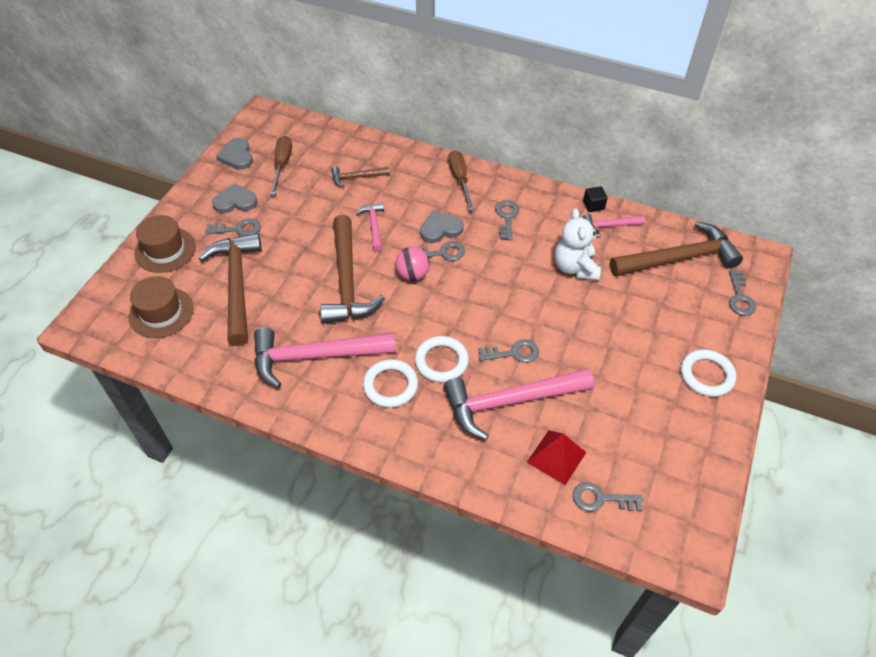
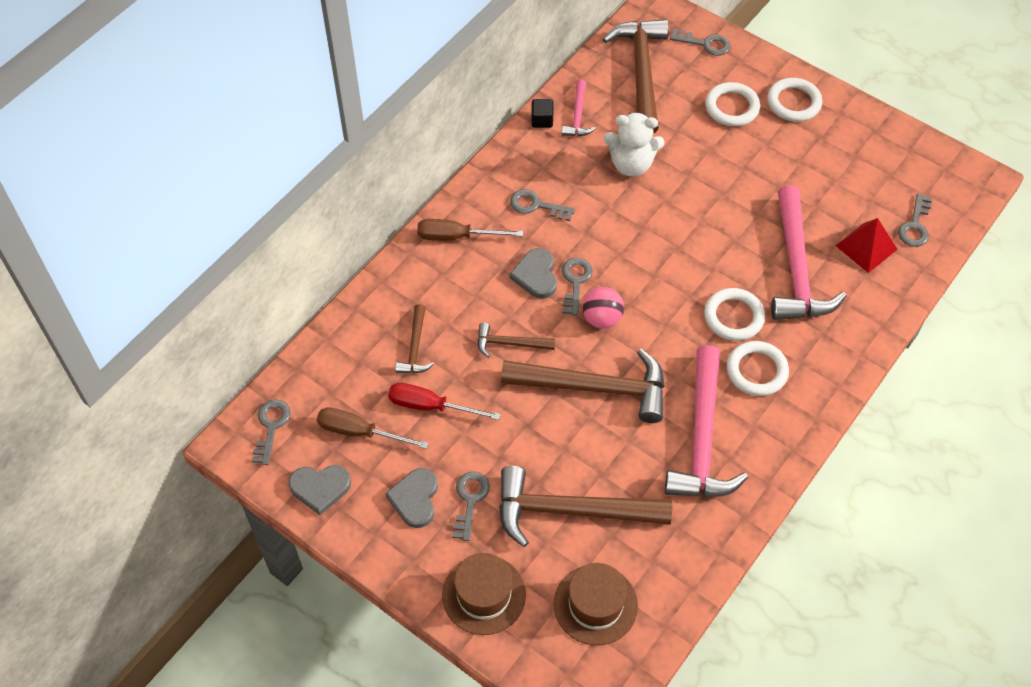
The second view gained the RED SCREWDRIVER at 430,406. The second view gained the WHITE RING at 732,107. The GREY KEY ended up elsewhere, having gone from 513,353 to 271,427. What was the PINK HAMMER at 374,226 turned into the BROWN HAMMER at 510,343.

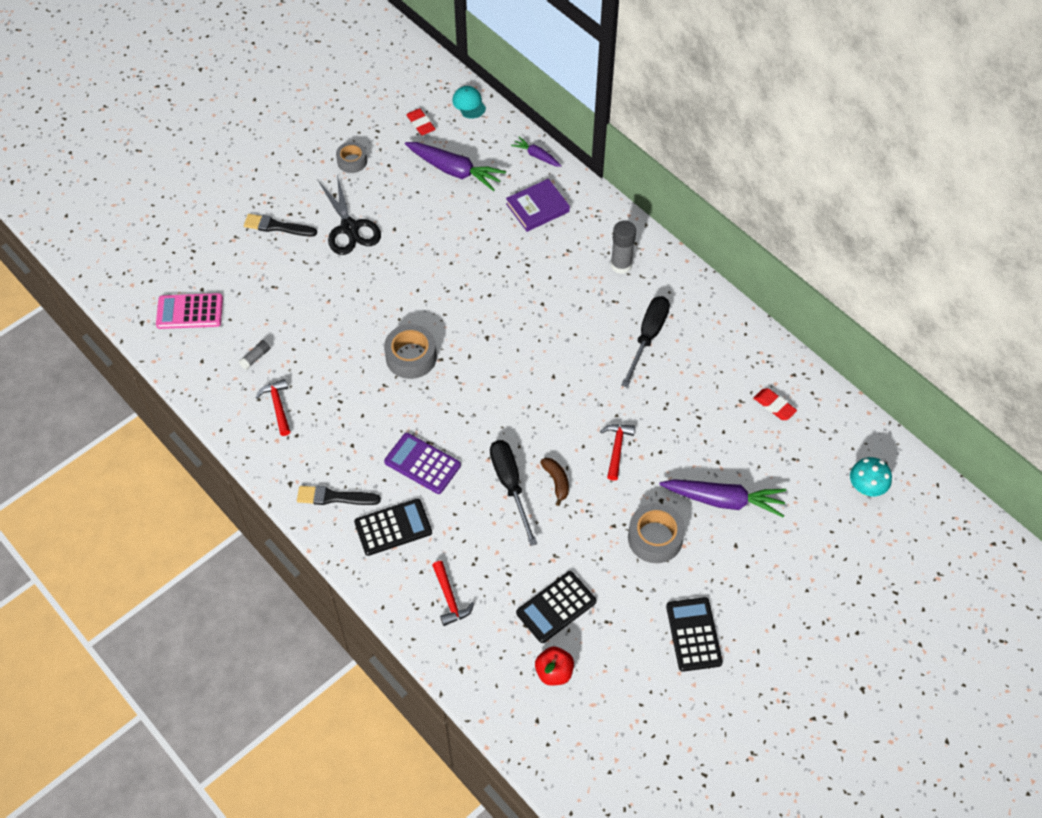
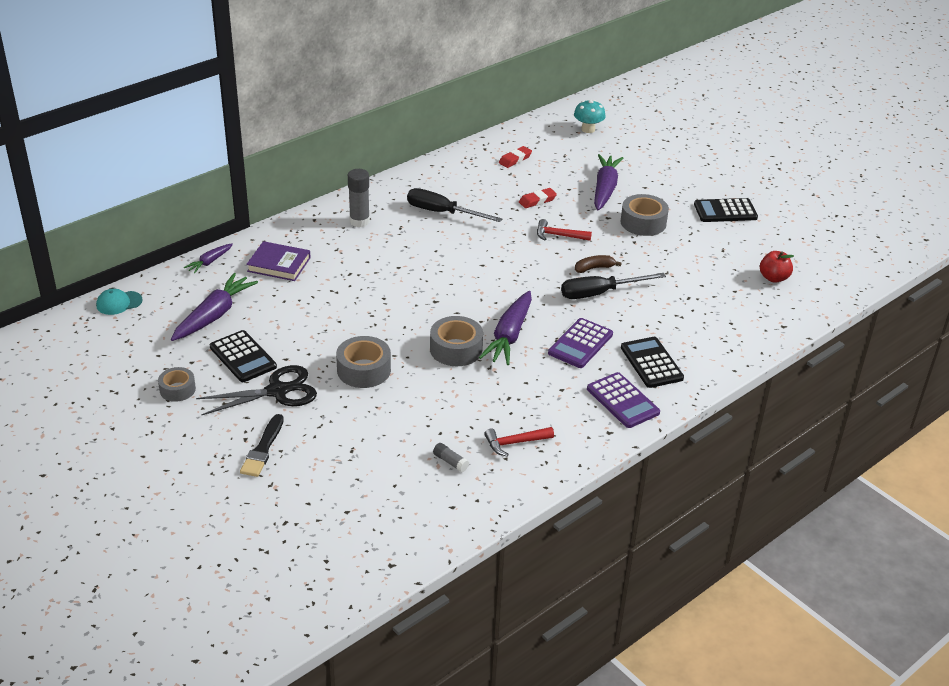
The second view lost the PINK CALCULATOR at 190,312. The second view lost the RED HAMMER at 450,598. The second view gained the GREY TAPE at 364,370. The second view gained the PURPLE CARROT at 509,336. The RED ERASER ended up elsewhere, having gone from 420,124 to 537,201. The BLACK CALCULATOR ended up elsewhere, having gone from 556,607 to 243,357. Where the BLACK BRUSH stood at 334,497, the PURPLE CALCULATOR came to stand at 622,401. The PURPLE BOOK at 537,208 ended up facing another way, 45 degrees counterclockwise from before.

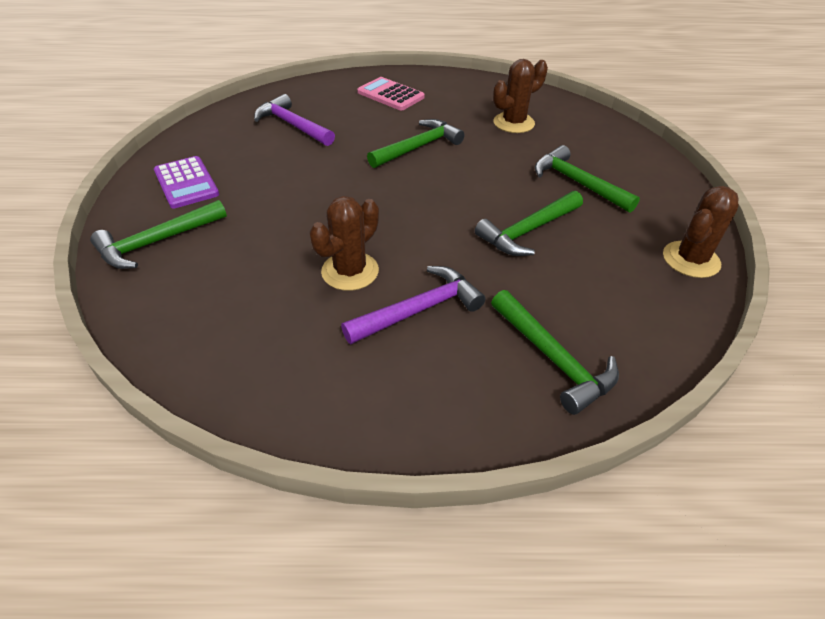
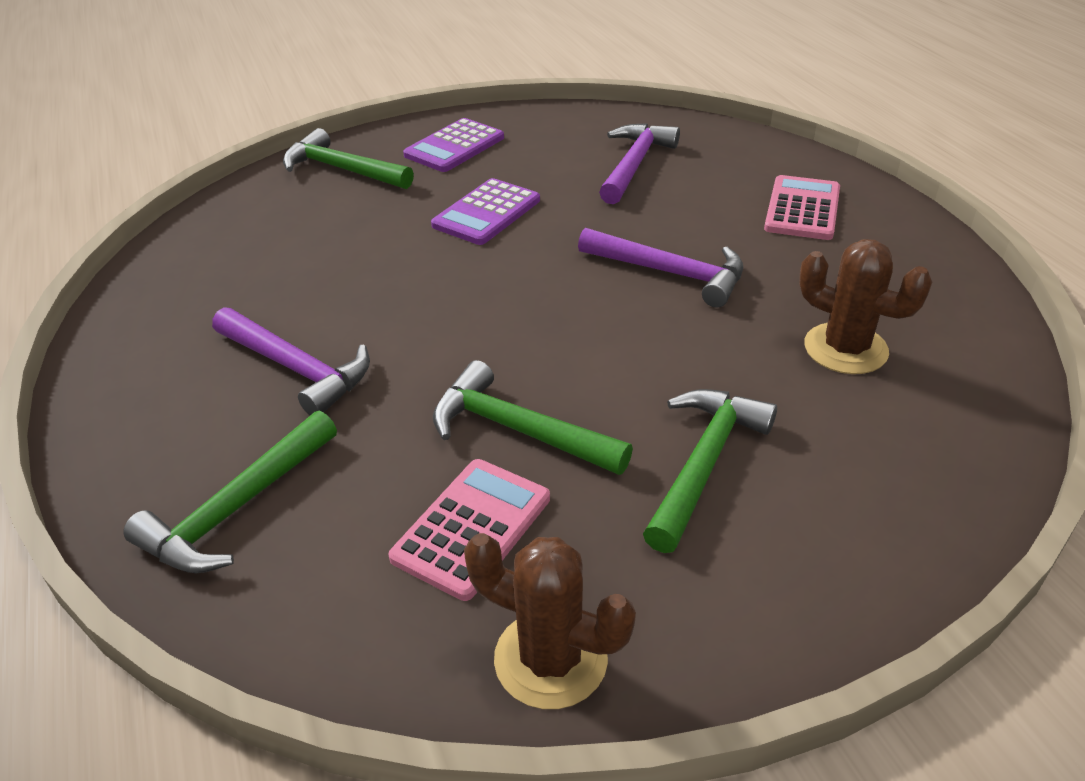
The second view lost the BROWN CACTUS at 350,271. The second view gained the PINK CALCULATOR at 472,528. The second view gained the PURPLE CALCULATOR at 486,213. What was the GREEN HAMMER at 418,147 turned into the PURPLE HAMMER at 670,273.

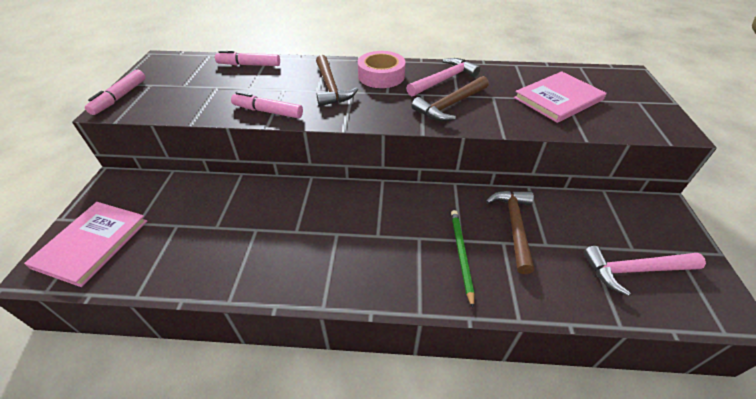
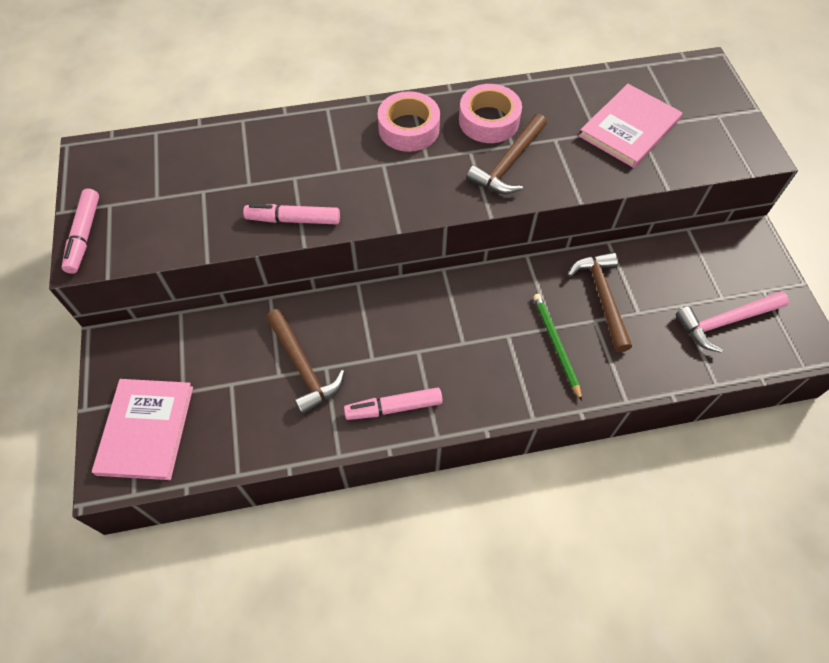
The PINK MARKER ended up elsewhere, having gone from 249,65 to 394,407. The BROWN HAMMER ended up elsewhere, having gone from 330,87 to 303,367. Where the PINK HAMMER stood at 443,80, the PINK TAPE came to stand at 489,121.

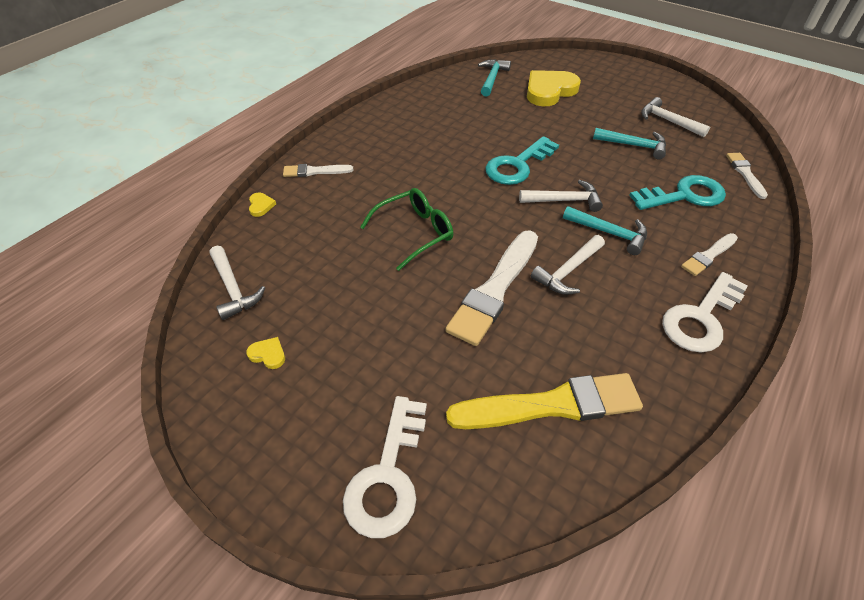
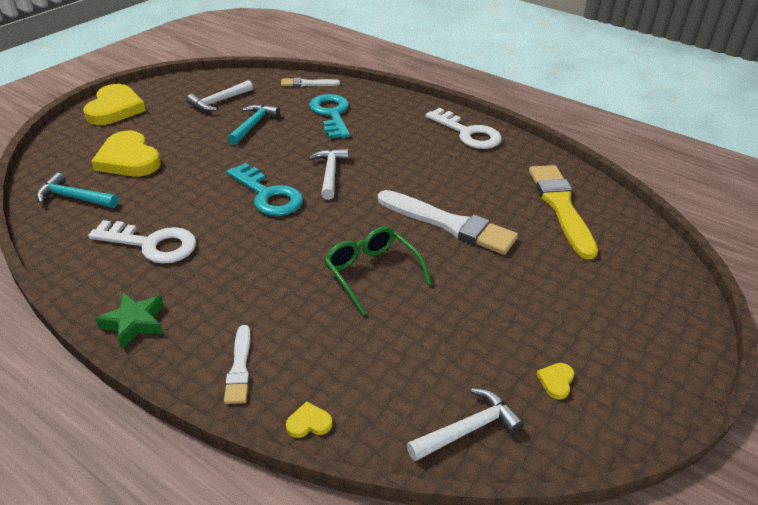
The second view lost the WHITE HAMMER at 568,271. The second view lost the TURQUOISE HAMMER at 609,233. The second view lost the WHITE BRUSH at 708,256. The second view gained the YELLOW HEART at 115,109. The second view gained the GREEN STAR at 134,323. The WHITE KEY ended up elsewhere, having gone from 388,476 to 152,244.

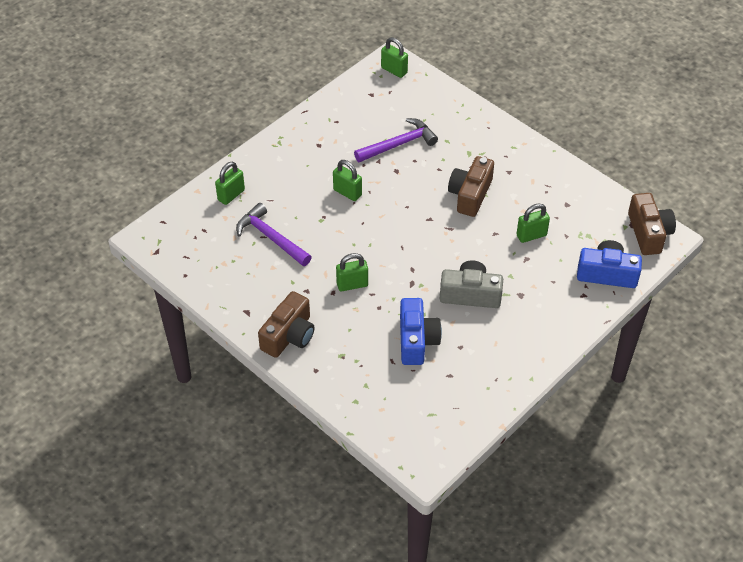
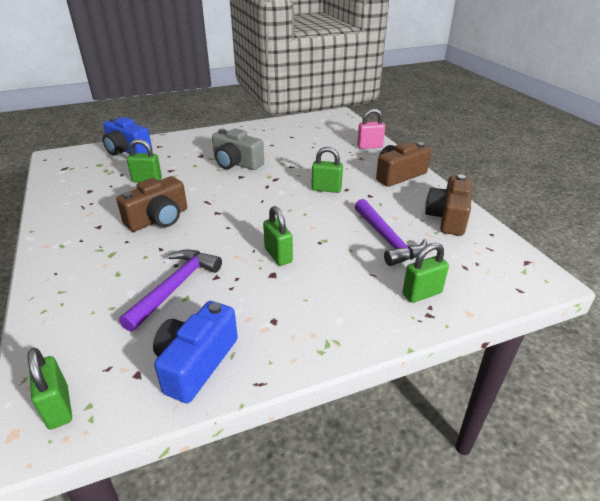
The second view gained the PINK PADLOCK at 369,146. The BLUE CAMERA ended up elsewhere, having gone from 416,340 to 196,363. The BROWN CAMERA ended up elsewhere, having gone from 648,233 to 448,217. The PURPLE HAMMER at 398,144 ended up facing another way, 120 degrees clockwise from before.

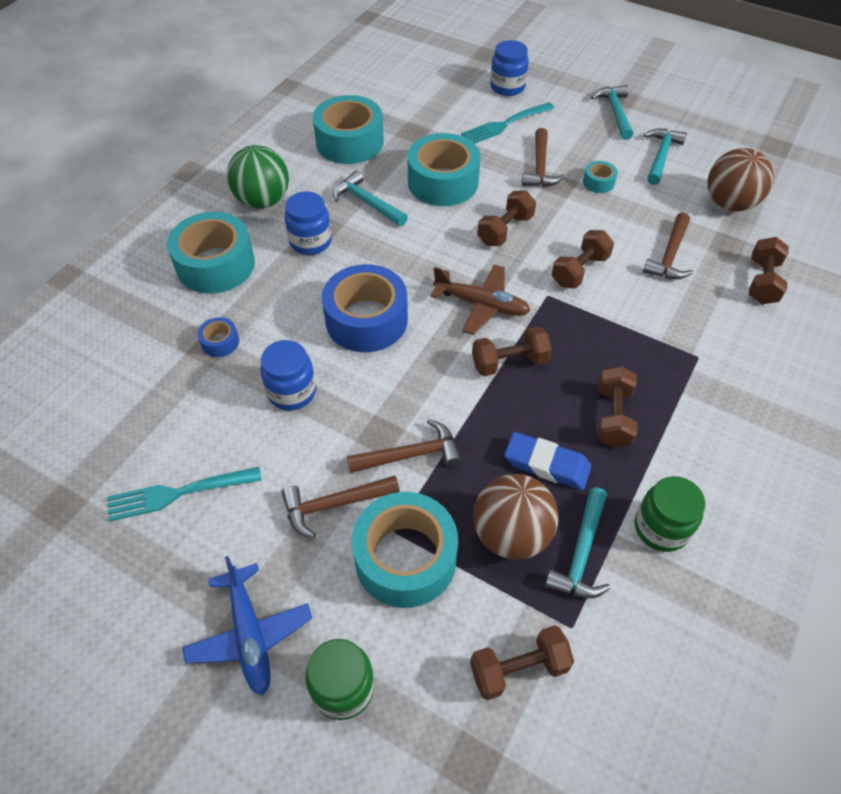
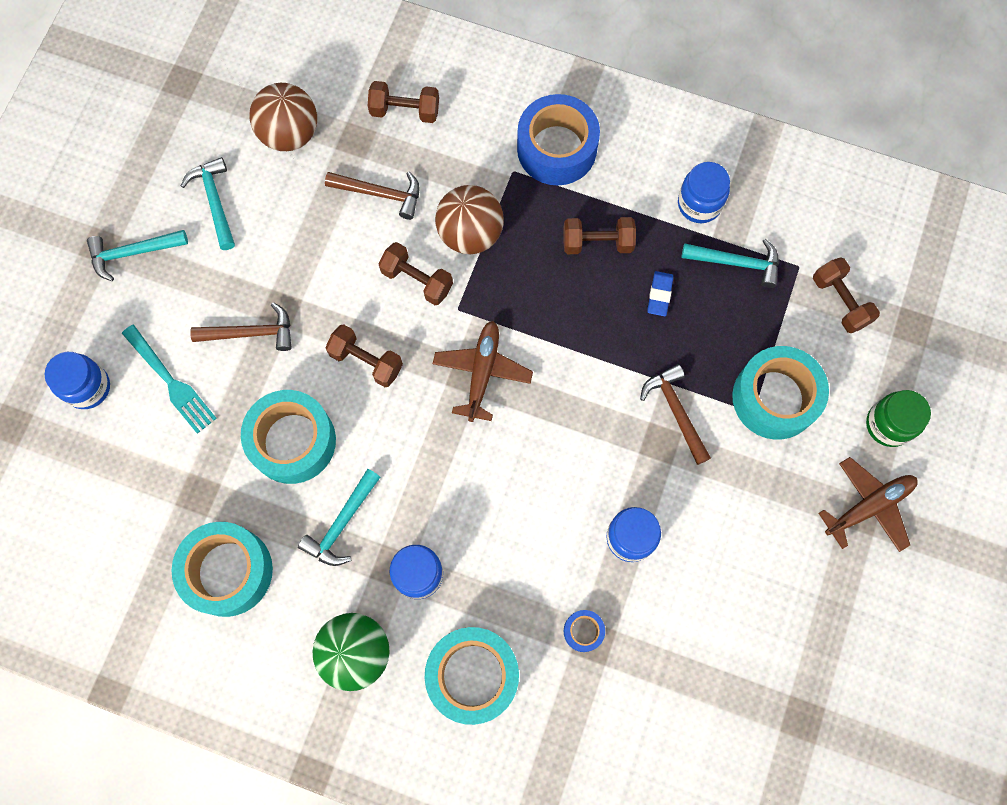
The second view lost the TURQUOISE FORK at 179,493. The second view lost the BROWN HAMMER at 334,505. The second view lost the BROWN DUMBBELL at 509,362. The second view lost the TURQUOISE TAPE at 598,182. The BLUE TAPE ended up elsewhere, having gone from 366,320 to 556,149. The BROWN BALL ended up elsewhere, having gone from 511,534 to 470,233. What was the BLUE PLANE at 250,635 turned into the BROWN PLANE at 869,506. What was the GREEN JAR at 661,528 turned into the BLUE JAR at 699,204. The TURQUOISE HAMMER at 660,156 ended up facing another way, 60 degrees clockwise from before. The size of the BLUE ERASER at 546,464 changed by a factor of 0.66.

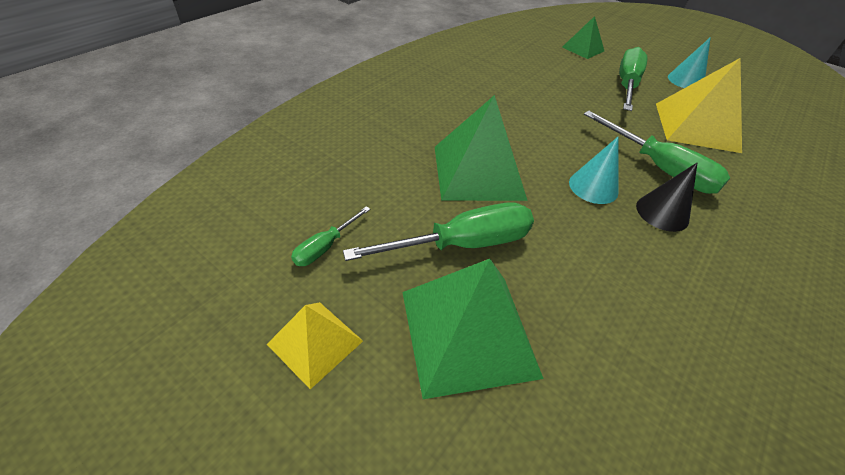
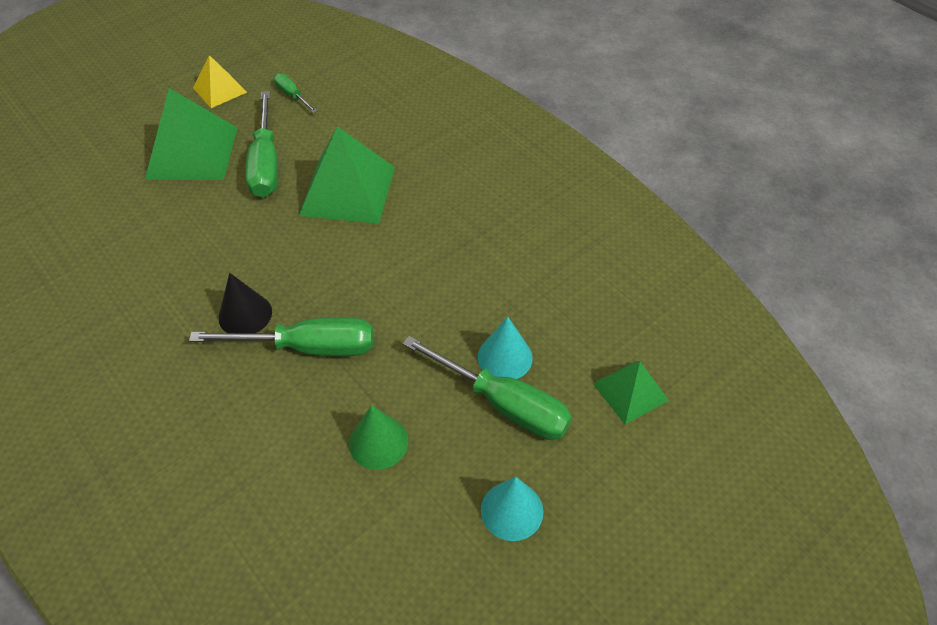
The TURQUOISE CONE ended up elsewhere, having gone from 593,187 to 505,357. Where the YELLOW PYRAMID stood at 696,126, the GREEN CONE came to stand at 378,442. The GREEN SCREWDRIVER at 659,168 ended up facing another way, 150 degrees counterclockwise from before.

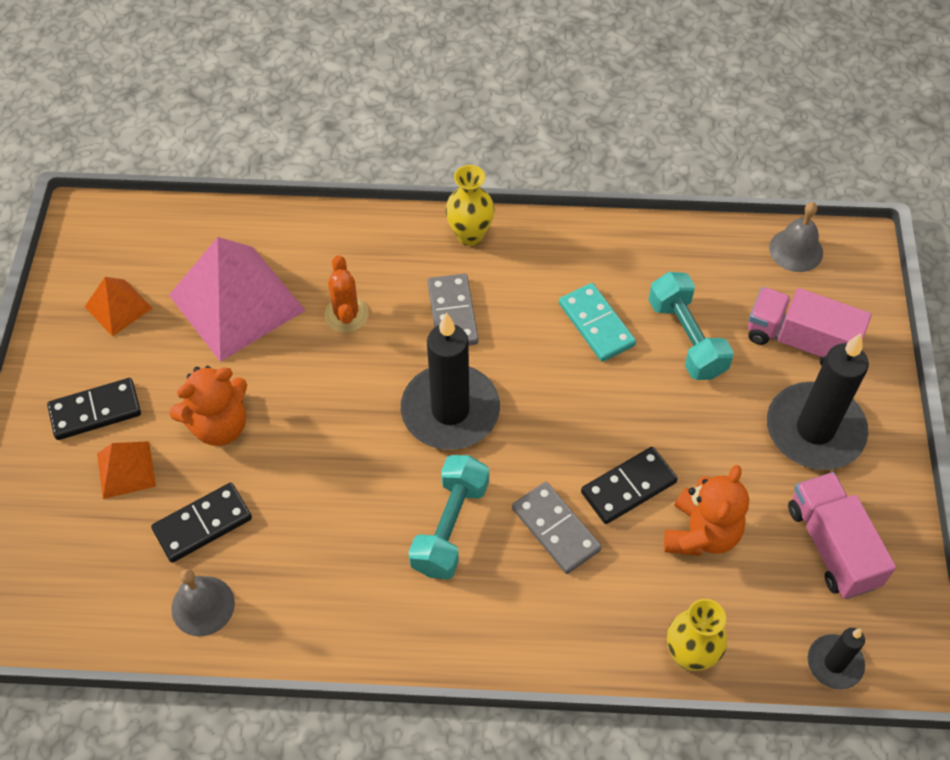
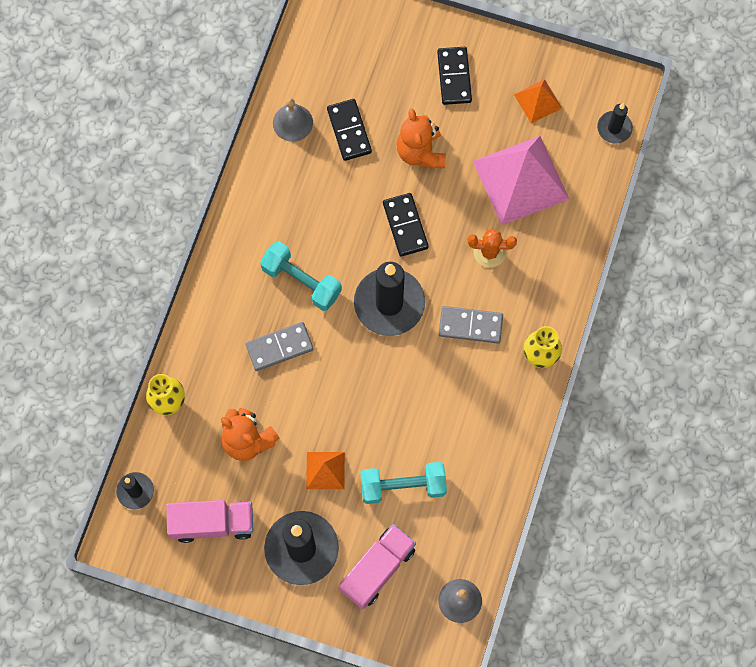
The second view lost the TURQUOISE DOMINO at 596,324. The second view gained the BLACK CANDLE at 614,128. The ORANGE PYRAMID ended up elsewhere, having gone from 126,469 to 325,470. The BLACK DOMINO ended up elsewhere, having gone from 628,487 to 405,225.

